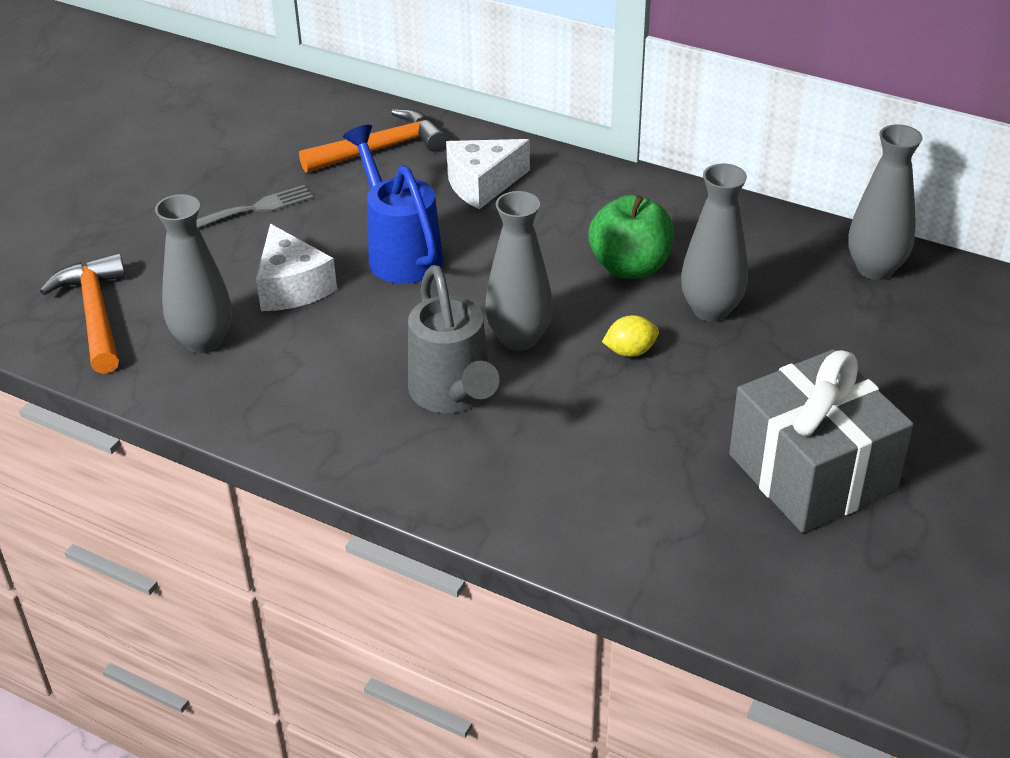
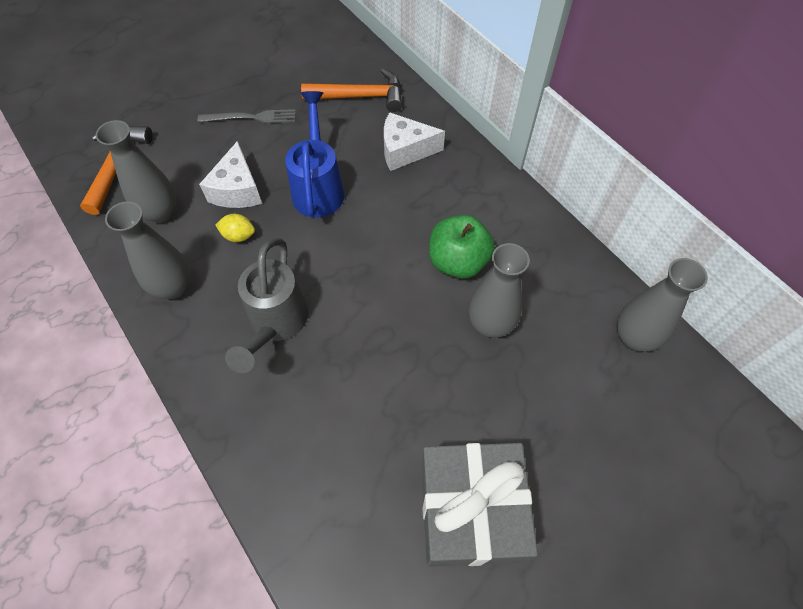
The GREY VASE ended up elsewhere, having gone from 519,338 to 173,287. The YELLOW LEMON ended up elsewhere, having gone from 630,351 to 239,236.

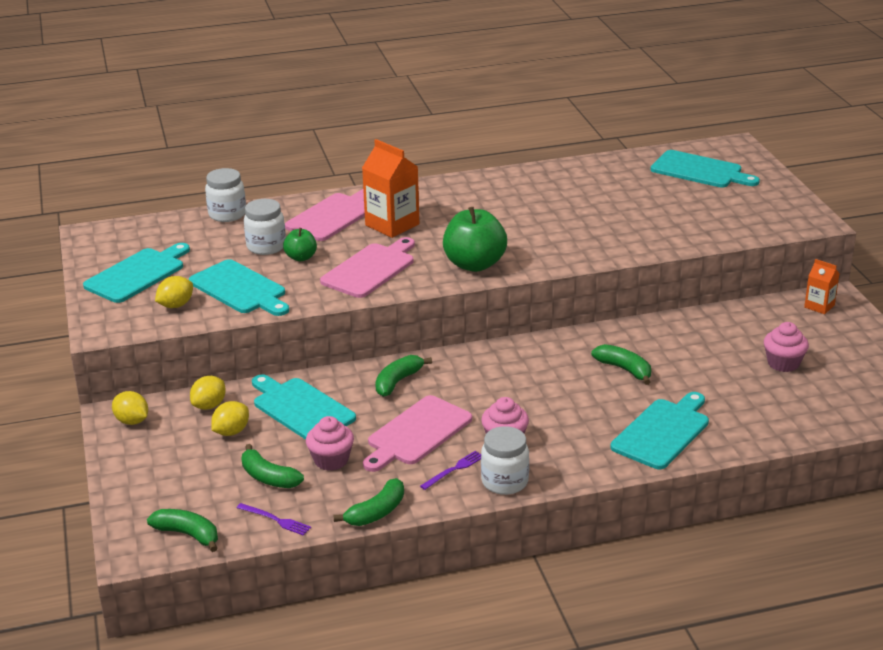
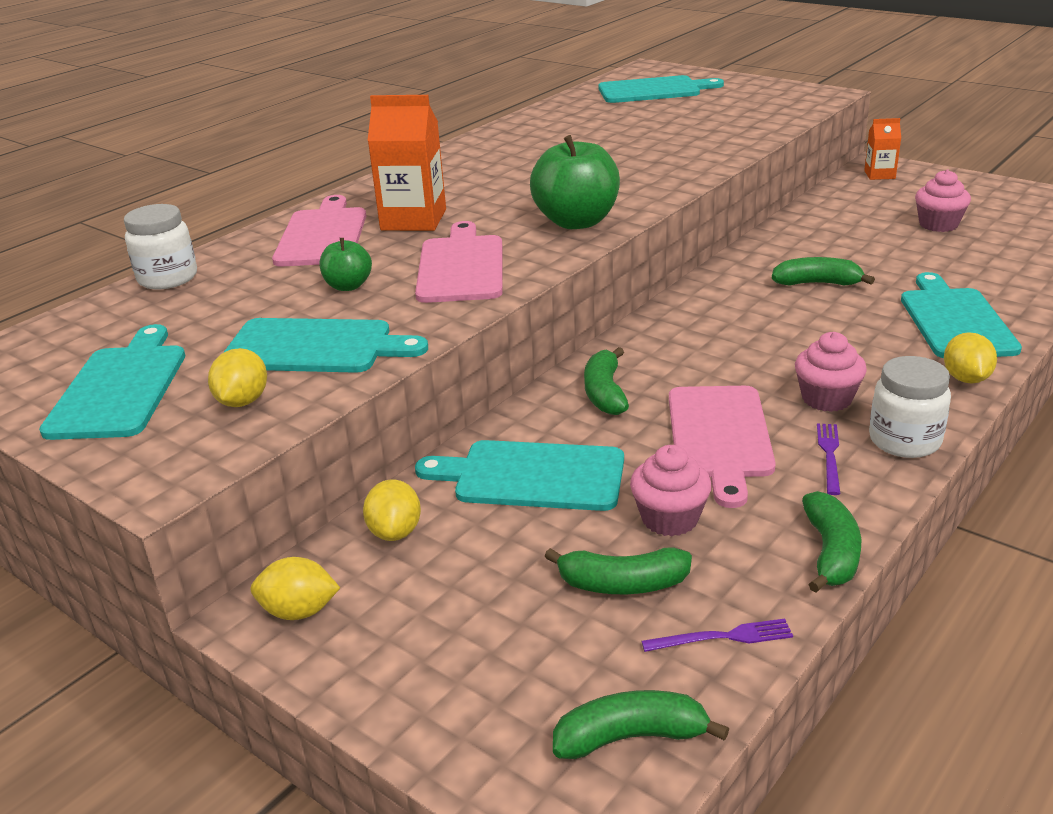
The second view lost the WHITE JAR at 266,246. The YELLOW LEMON ended up elsewhere, having gone from 231,432 to 966,379.

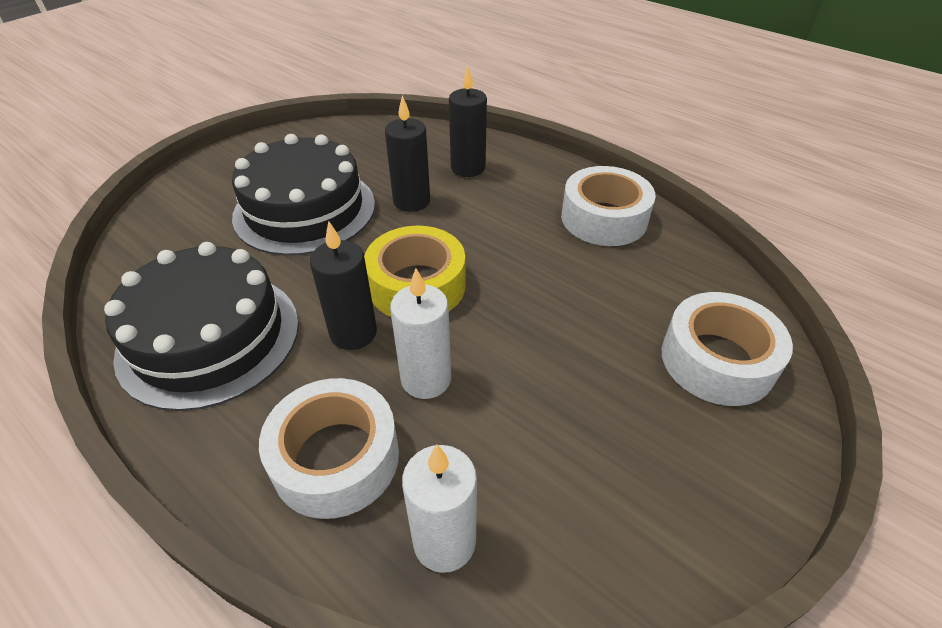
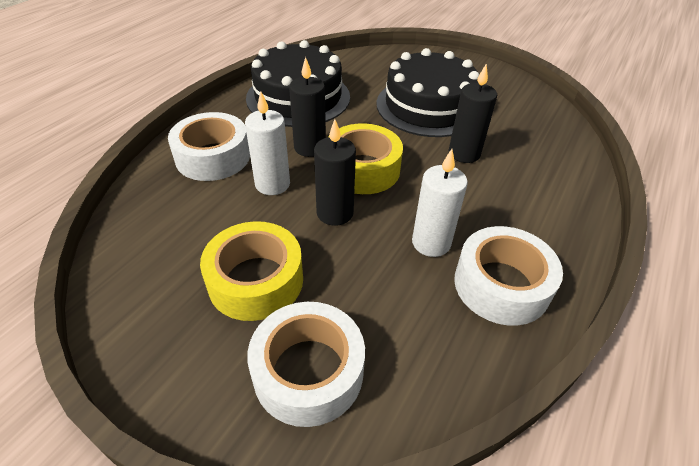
The second view gained the YELLOW TAPE at 256,280. The WHITE CANDLE ended up elsewhere, having gone from 444,541 to 431,243. The BLACK CANDLE ended up elsewhere, having gone from 468,168 to 335,213.

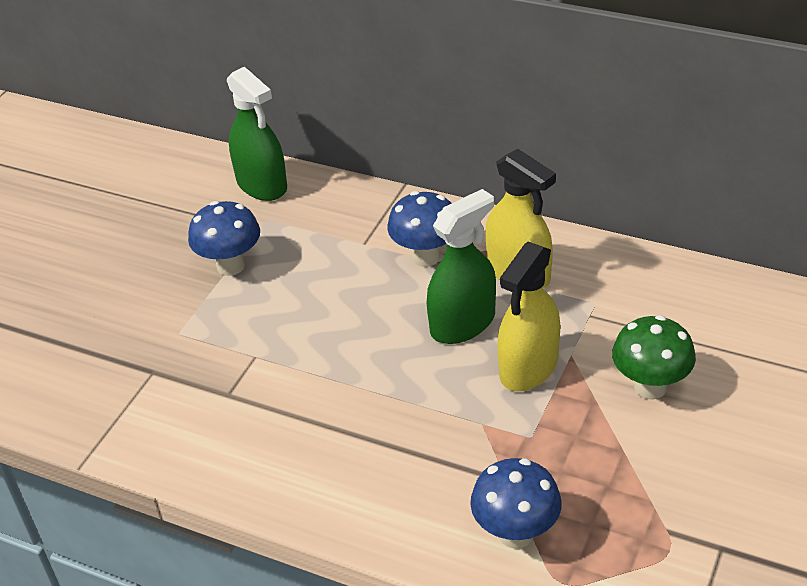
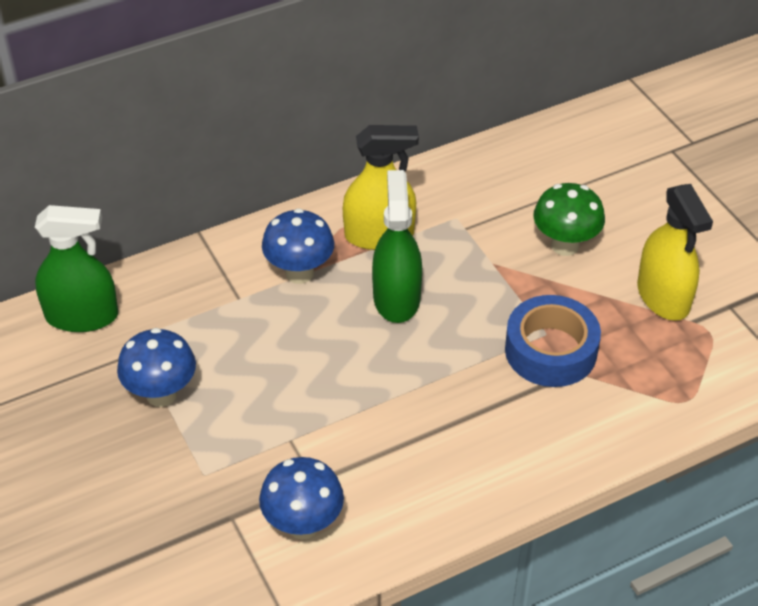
The second view gained the BLUE TAPE at 550,350. The BLUE MUSHROOM ended up elsewhere, having gone from 516,533 to 303,525. The YELLOW SPRAY BOTTLE ended up elsewhere, having gone from 528,367 to 663,296.

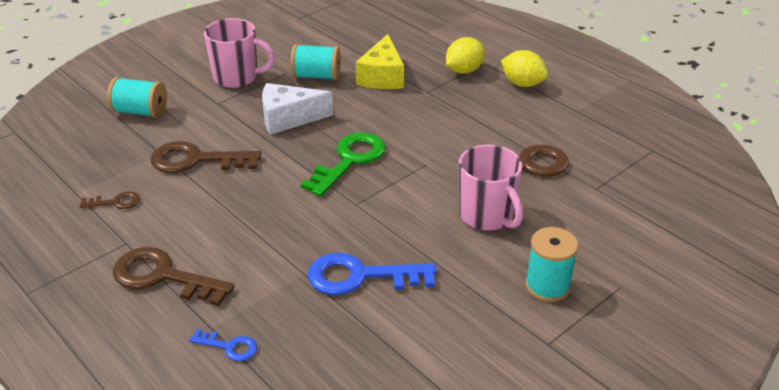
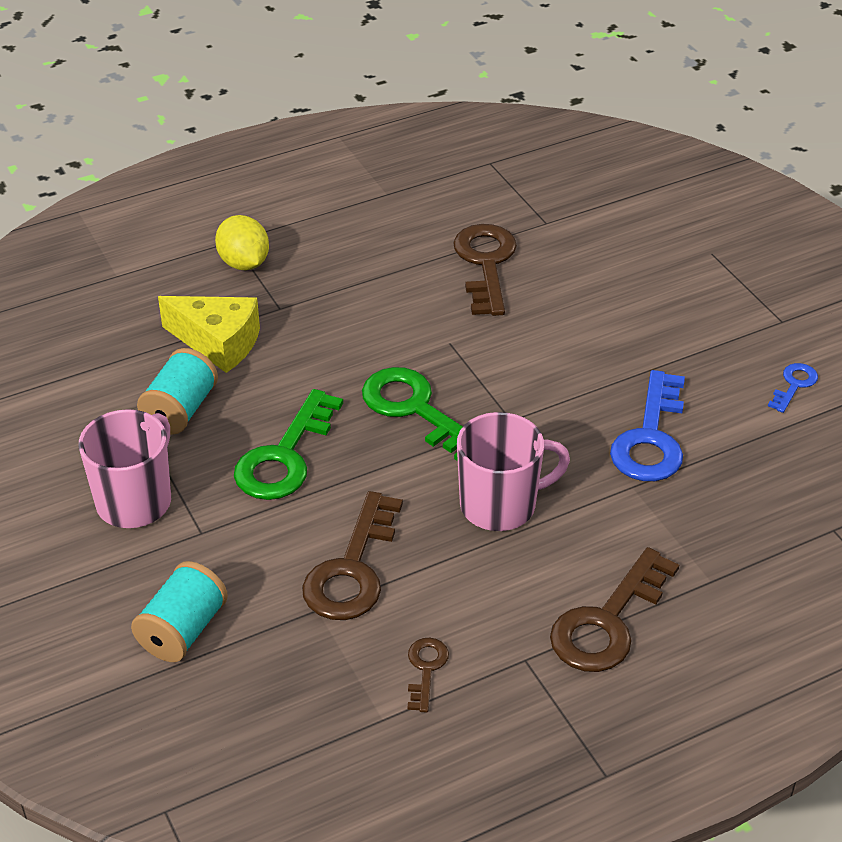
The second view lost the YELLOW LEMON at 522,84. The second view lost the TURQUOISE SPOOL at 547,286. The BLUE KEY ended up elsewhere, having gone from 229,347 to 794,385. The PINK MUG ended up elsewhere, having gone from 487,216 to 500,505. Where the WHITE CHEESE stood at 288,118, the GREEN KEY came to stand at 284,456.

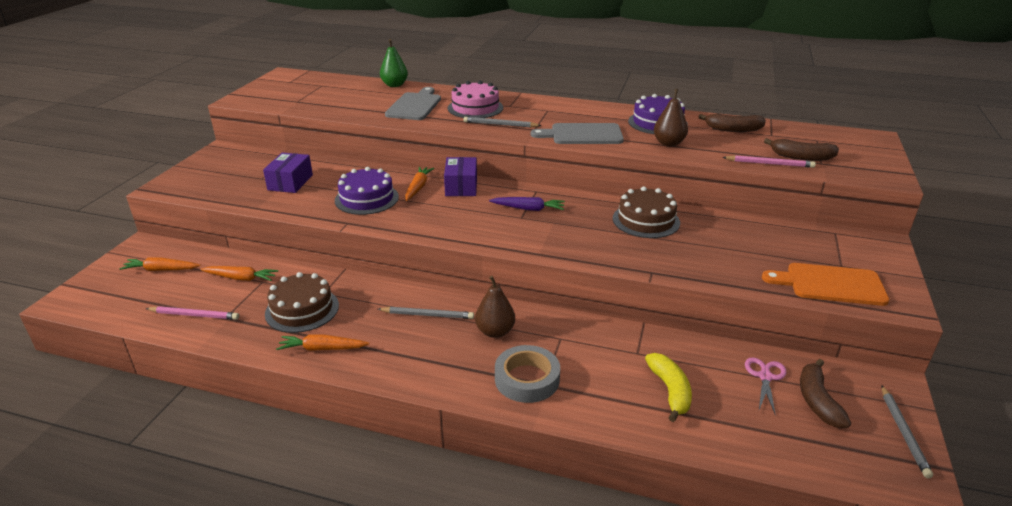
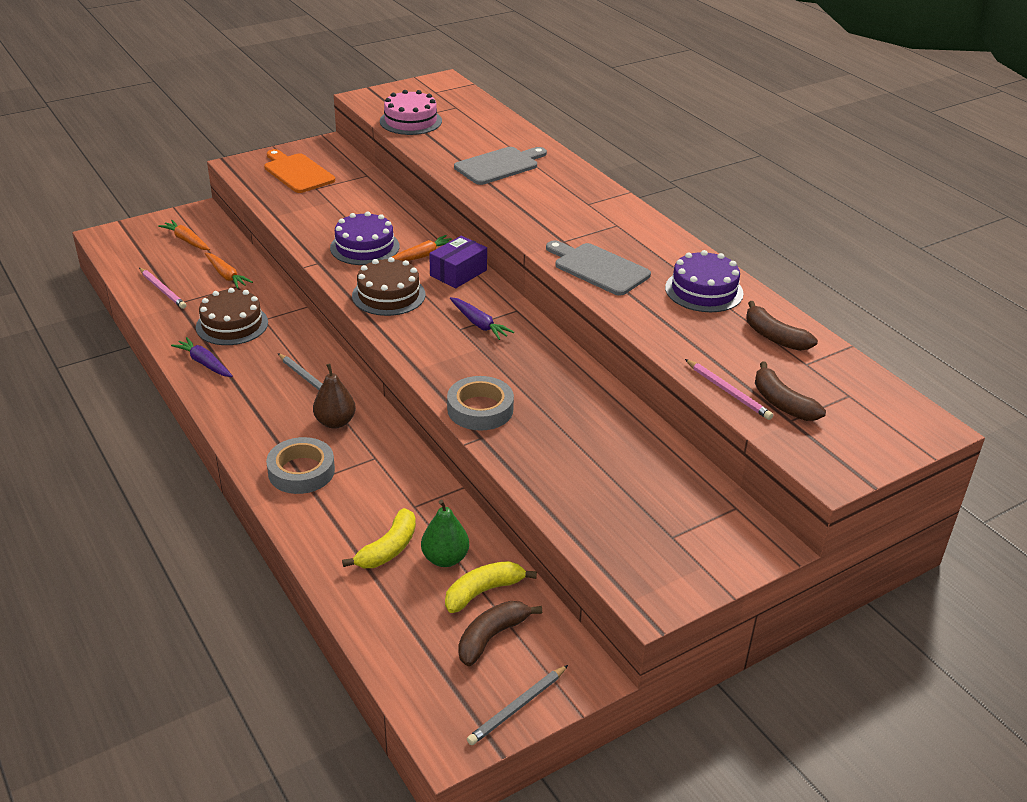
The second view lost the PURPLE BOX at 290,182. The second view lost the GREY PENCIL at 500,125. The second view lost the BROWN PEAR at 668,143. The second view gained the GREY TAPE at 480,409. The GREEN PEAR ended up elsewhere, having gone from 394,85 to 445,558. The PINK CAKE ended up elsewhere, having gone from 475,108 to 410,121. The BROWN CAKE ended up elsewhere, having gone from 646,220 to 388,295. The ORANGE CUTTING BOARD ended up elsewhere, having gone from 830,284 to 297,172. Where the PINK SCISSORS stood at 765,377, the YELLOW BANANA came to stand at 483,591. What was the ORANGE CARROT at 322,348 turned into the PURPLE CARROT at 204,363.

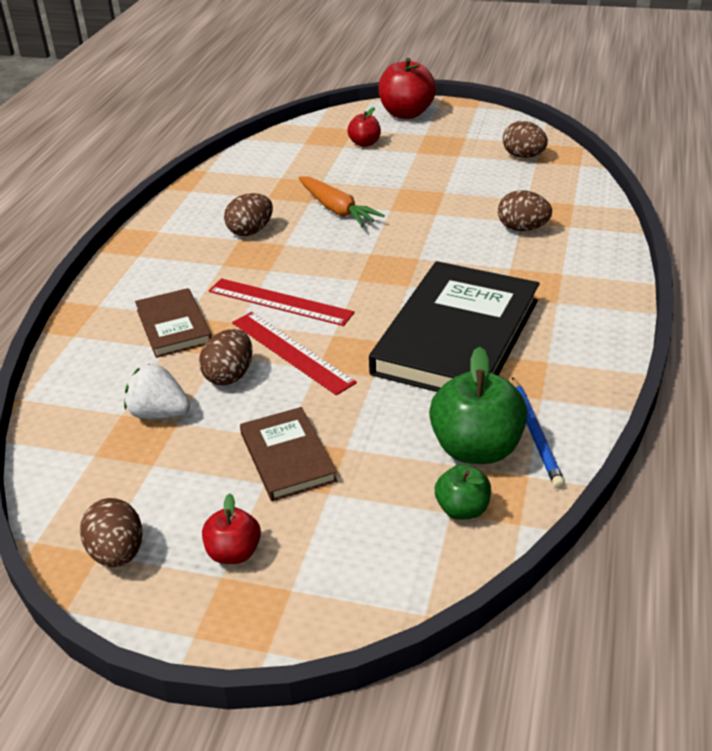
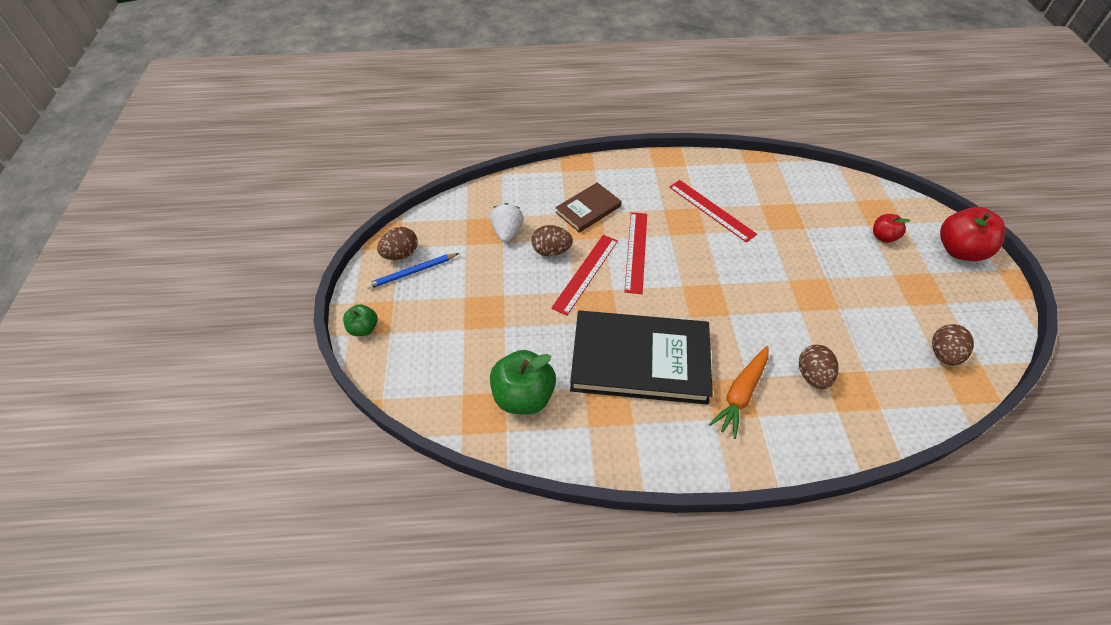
The second view lost the RED APPLE at 234,553. The second view lost the BROWN BOOK at 287,457. The ORANGE CARROT ended up elsewhere, having gone from 337,209 to 741,394. The GREEN APPLE ended up elsewhere, having gone from 462,509 to 364,328. The BLUE PENCIL ended up elsewhere, having gone from 535,434 to 412,272. Where the BROWN EGG stood at 250,231, the RED RULER came to stand at 711,210.

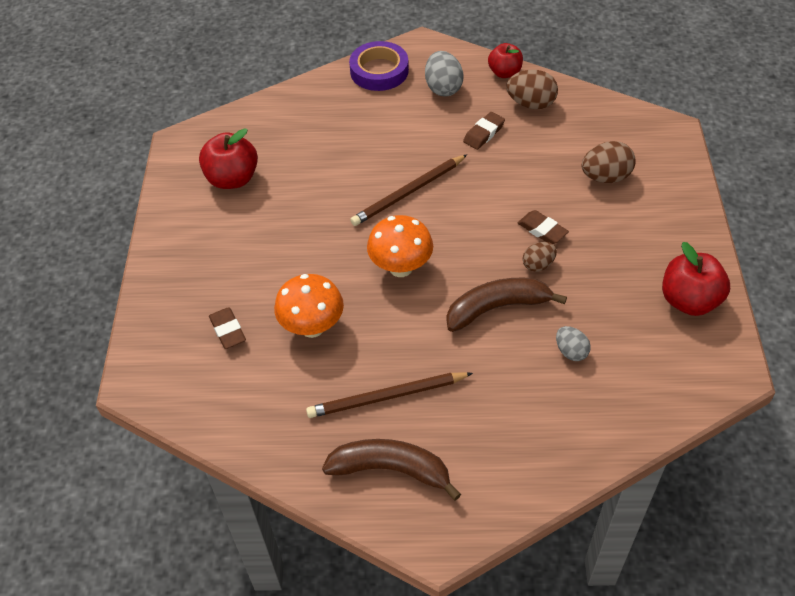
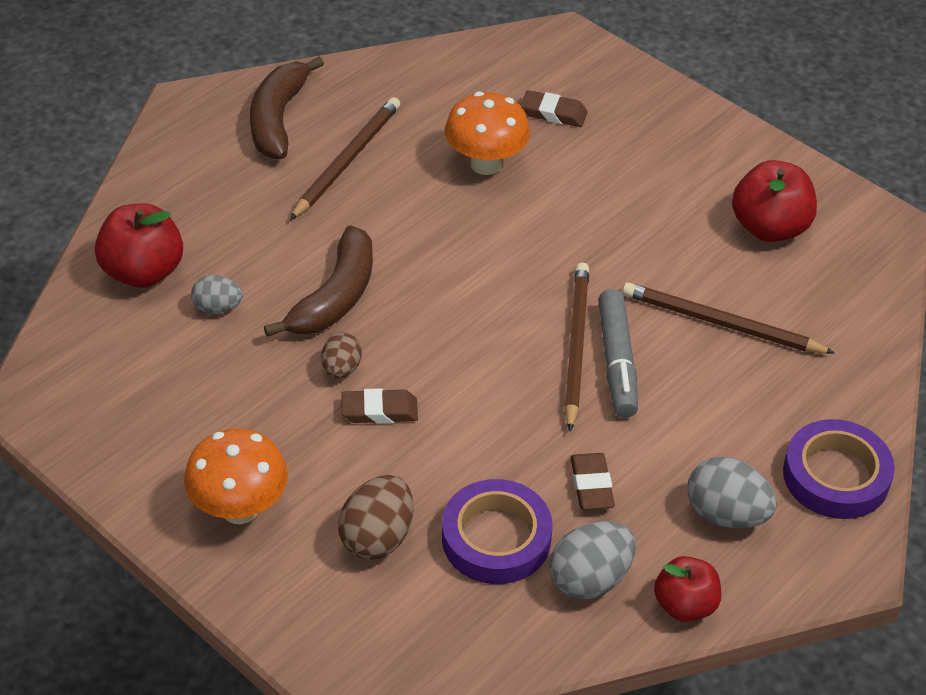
The second view gained the PURPLE TAPE at 496,538. The second view gained the GREY MARKER at 617,362. The second view gained the BROWN PENCIL at 722,324. The ORANGE MUSHROOM ended up elsewhere, having gone from 401,267 to 240,509. The RED APPLE ended up elsewhere, having gone from 689,300 to 143,272. What was the BROWN EGG at 531,104 turned into the GREY EGG at 590,579. The BROWN BANANA at 391,470 ended up facing another way, 135 degrees clockwise from before.

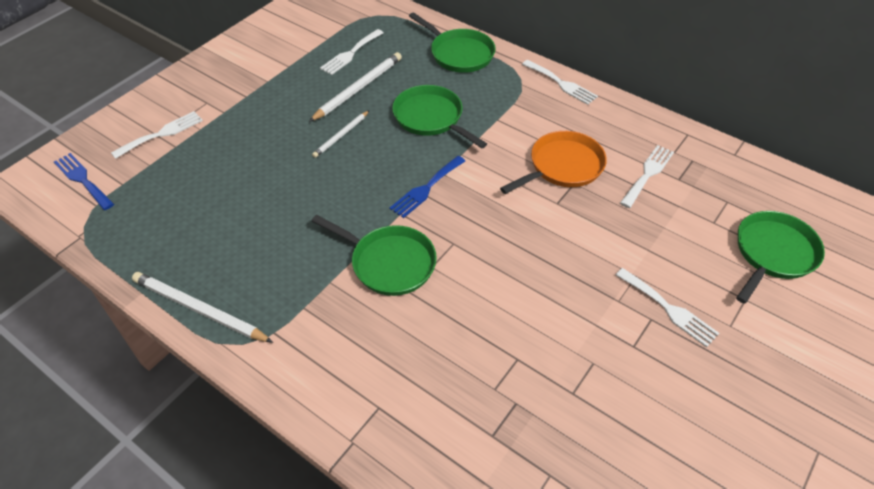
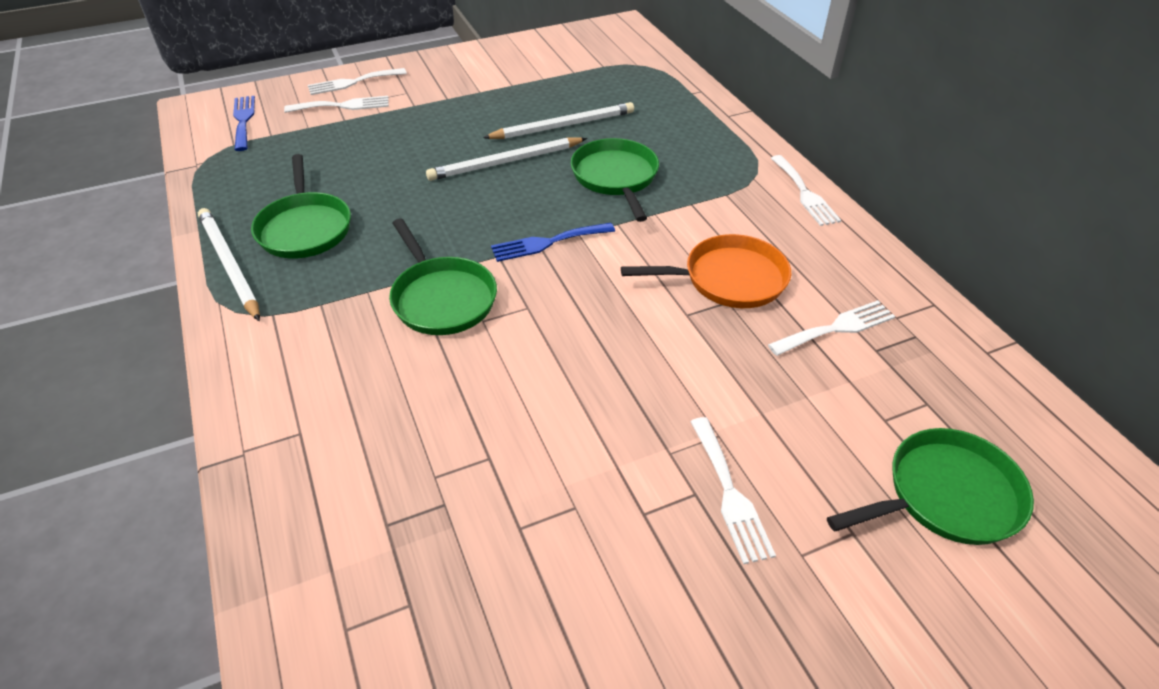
The WHITE FORK ended up elsewhere, having gone from 350,54 to 353,82. The GREEN PAN ended up elsewhere, having gone from 459,54 to 304,228. The size of the WHITE PENCIL at 341,135 changed by a factor of 1.68.

